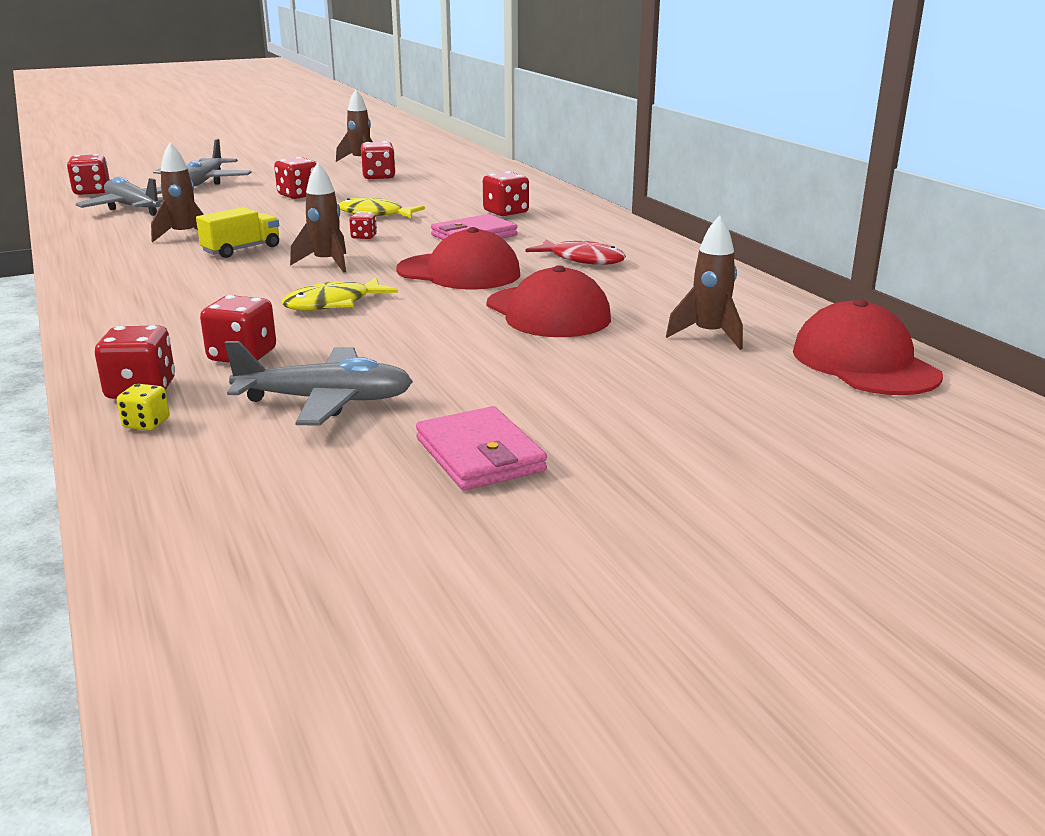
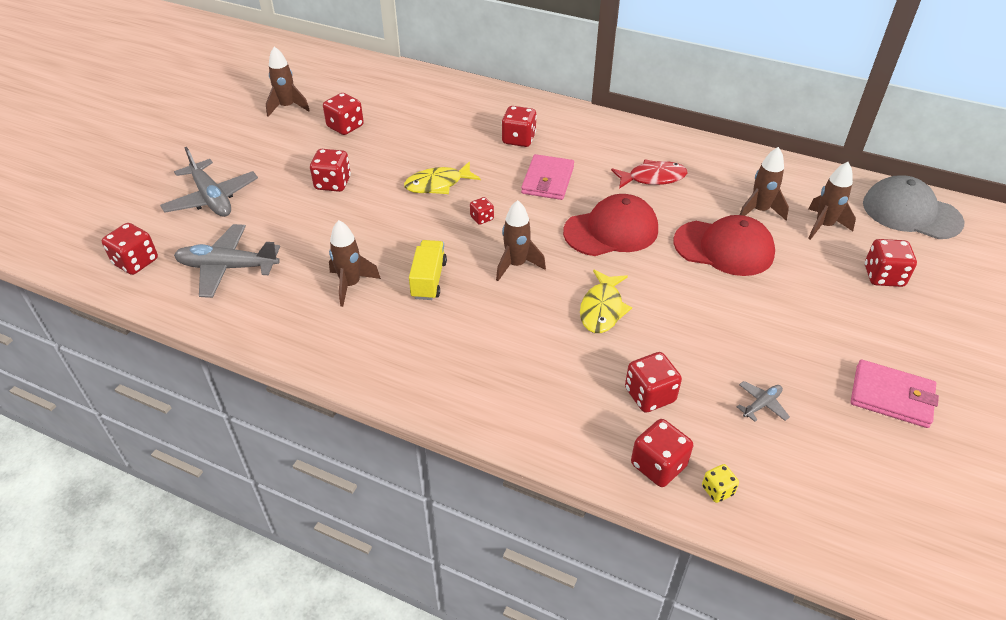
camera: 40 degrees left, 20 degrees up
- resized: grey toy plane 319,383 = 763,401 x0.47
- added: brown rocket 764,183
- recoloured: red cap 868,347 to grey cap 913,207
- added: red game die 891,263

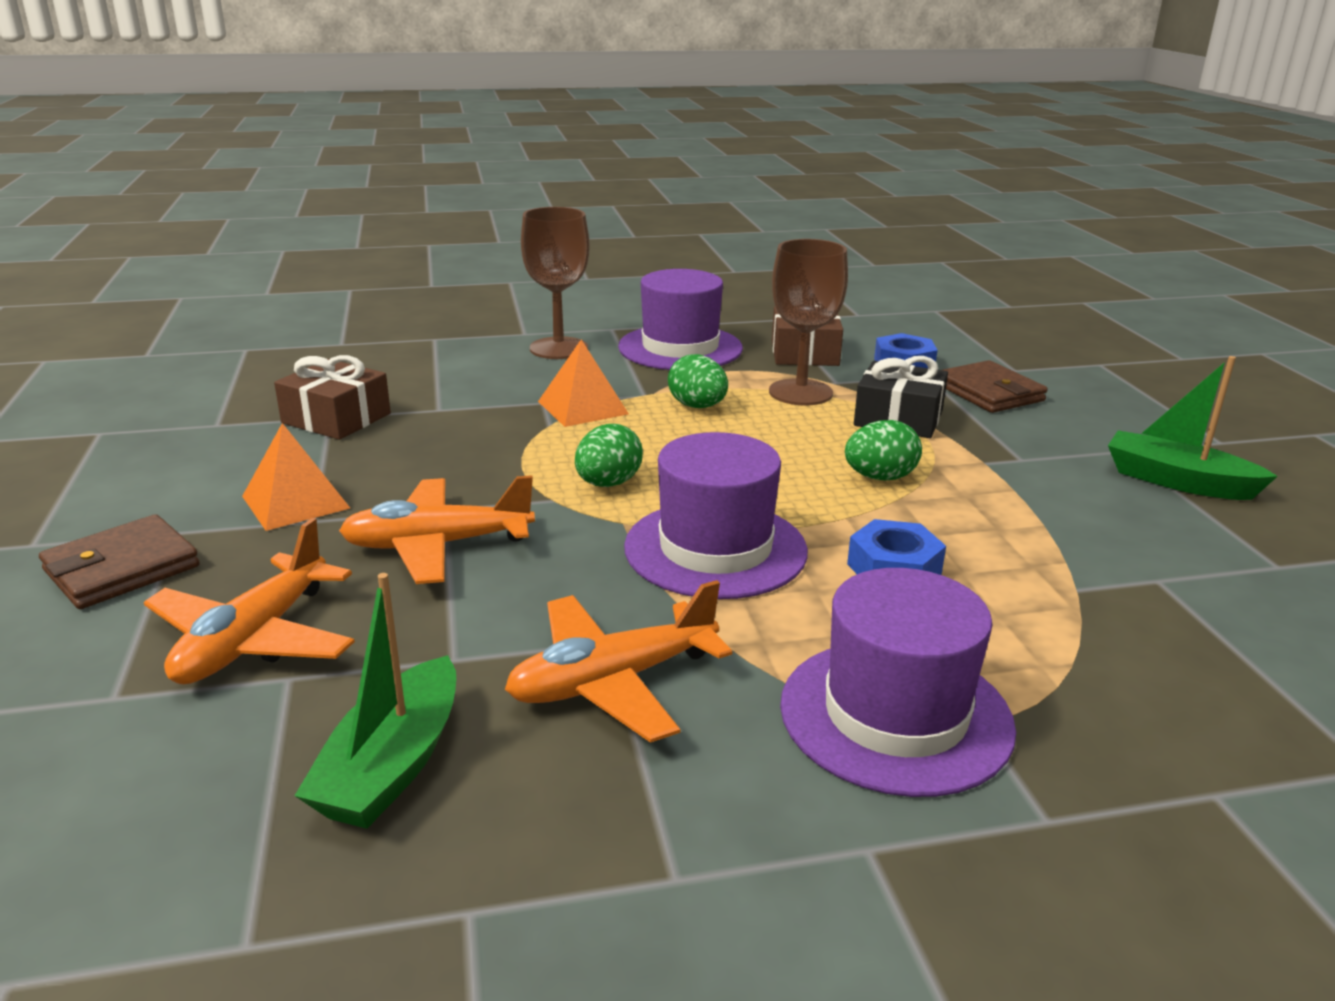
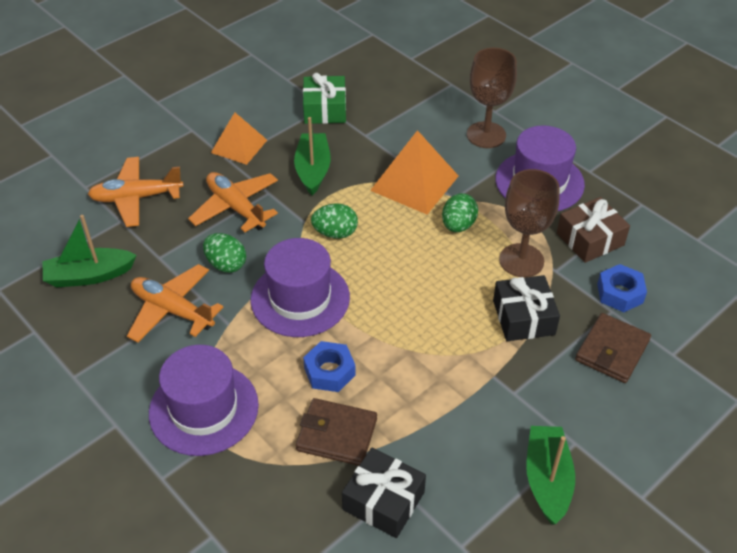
camera: 60 degrees right, 20 degrees up
- moved: emerald egg shape 883,450 to 224,253
- added: emerald sailboat 312,156
- moved: brown card wallet 119,561 to 336,432
- recoloured: brown gift 332,397 to emerald gift 324,98
- added: ebony gift 384,493
- resized: orange-coloured pyramid shape 583,383 = 414,172 x1.51

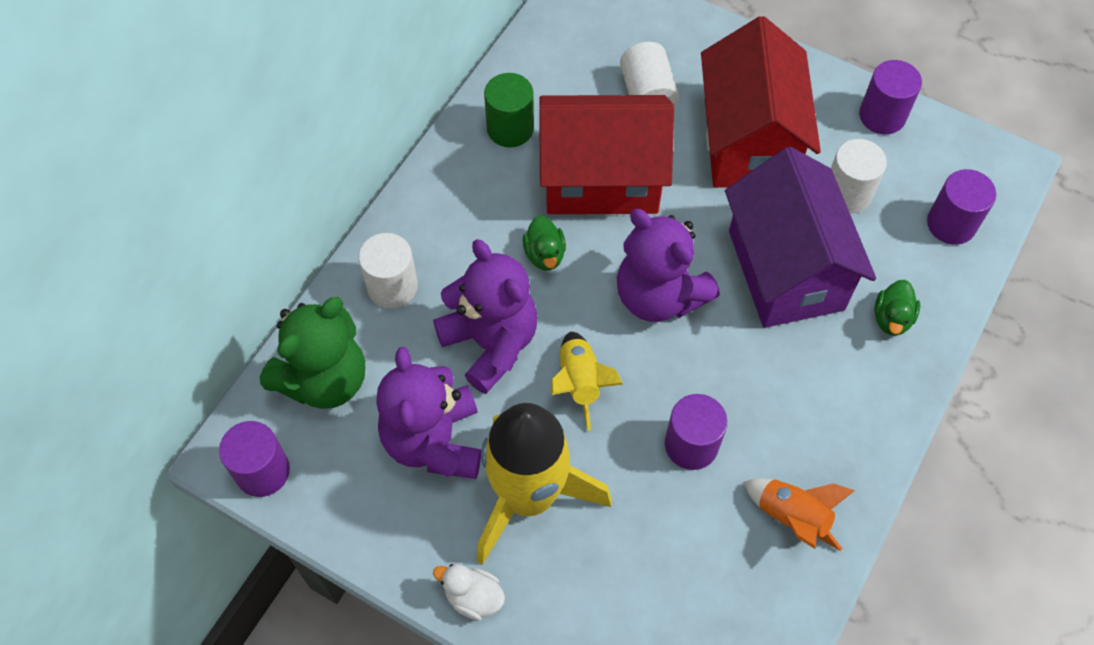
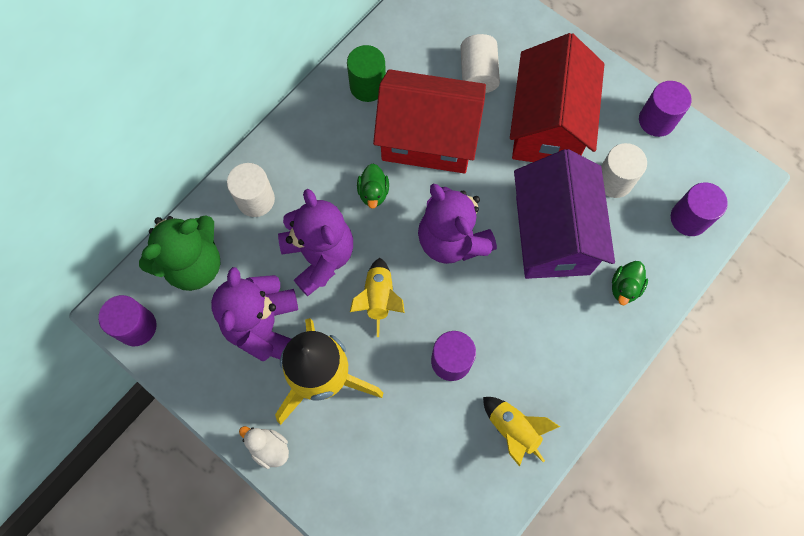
camera: 10 degrees right, 10 degrees up
- recoloured: orange-coloured rocket 799,514 to golden rocket 521,432

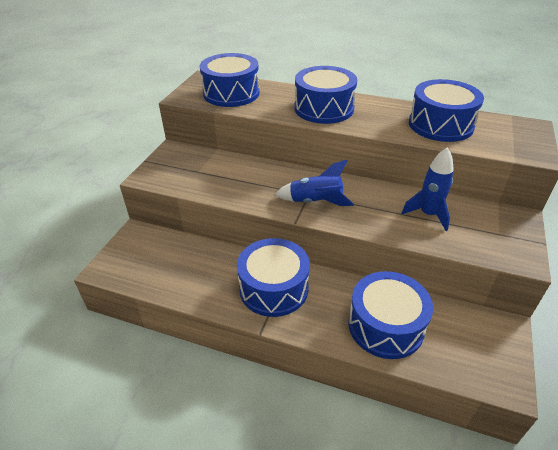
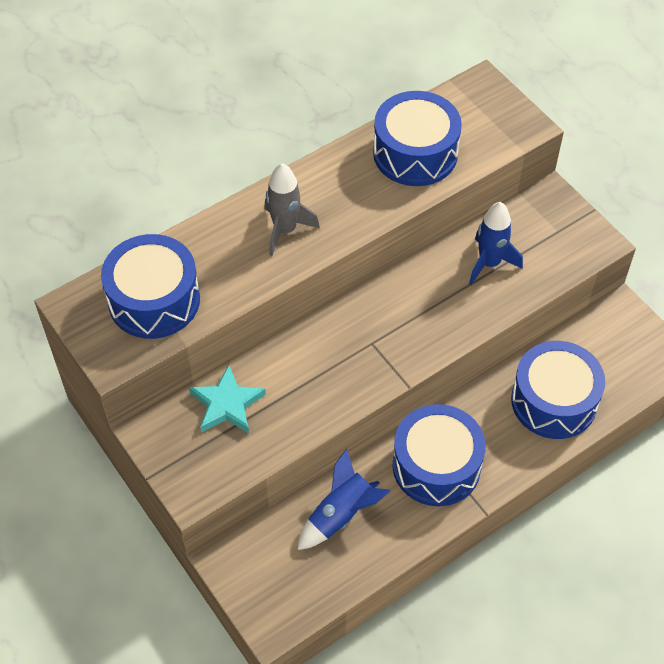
camera: 55 degrees left, 15 degrees up
- added: aqua star shape 227,399
- replaced: royal blue toy drum 325,95 to grey rocket 292,209
- moved: royal blue rocket 314,183 to 343,499

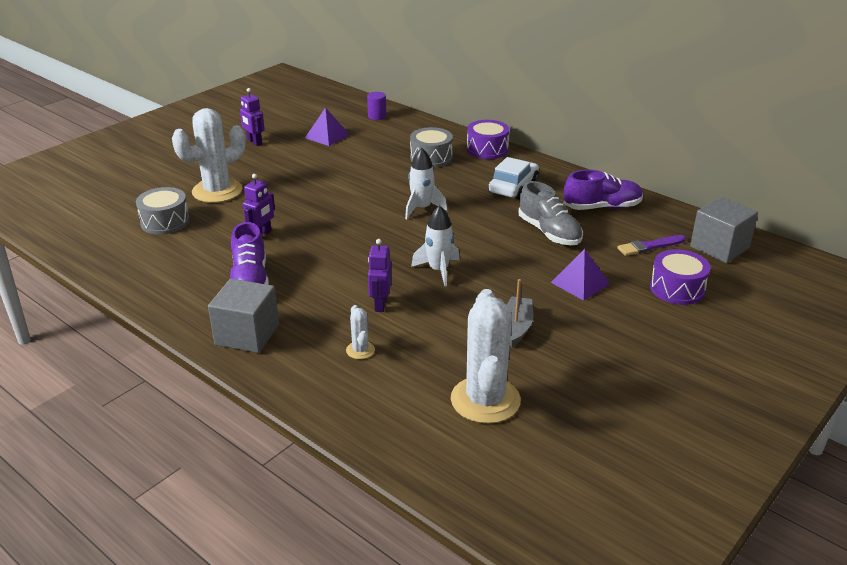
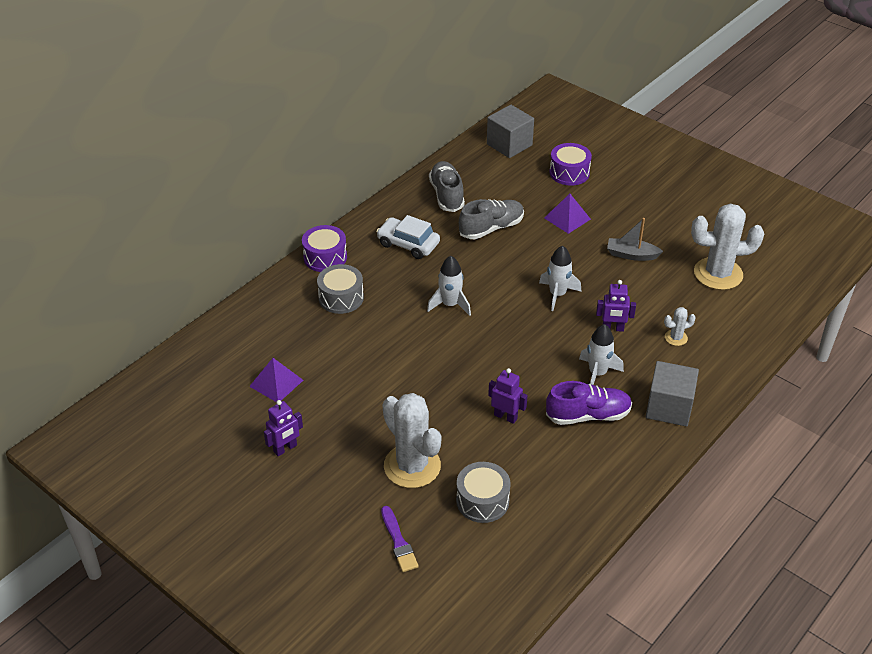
camera: 90 degrees left, 10 degrees up
- moved: purple brush 651,245 to 400,539
- recoloured: purple lace-up shoe 603,190 to grey lace-up shoe 447,186
- added: snow-white rocket 601,354
- removed: purple cylinder shape 376,106

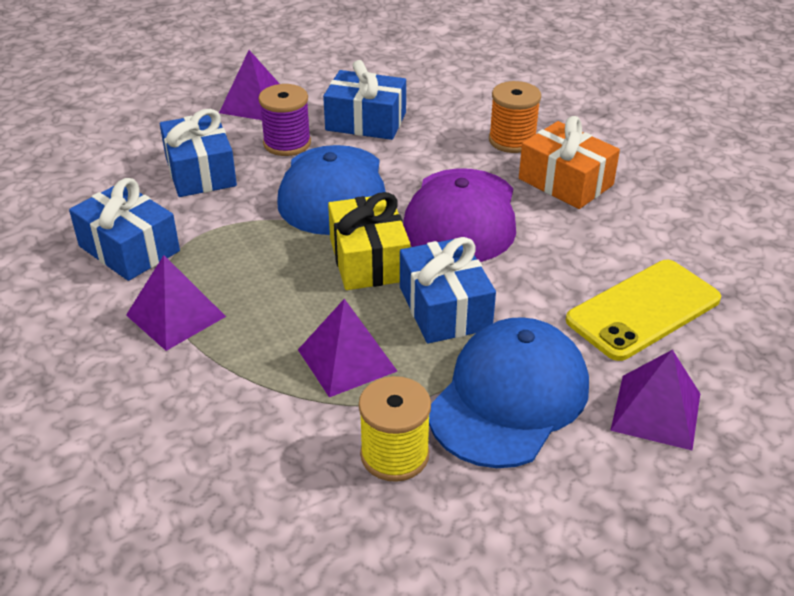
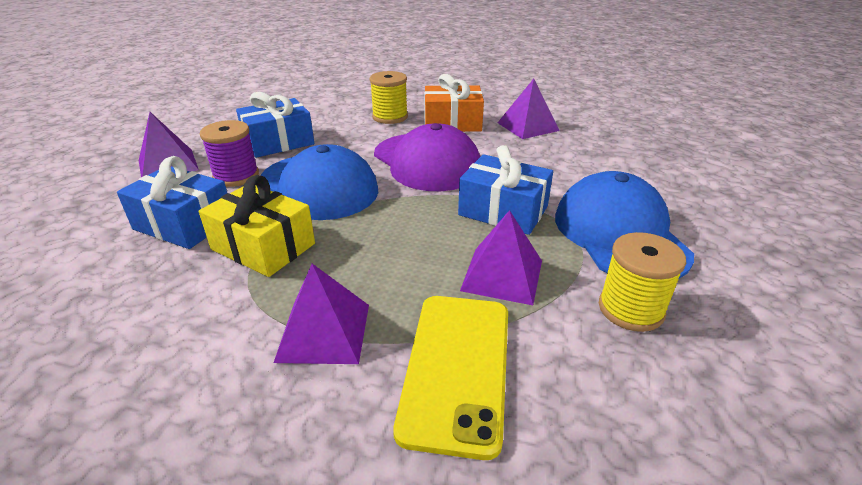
camera: 45 degrees left, 5 degrees down
- moved: golden gift 369,241 to 257,226
- recoloured: orange-coloured spool 515,117 to golden spool 389,97
- moved: golden mobile phone 643,310 to 450,378
- moved: purple pyramid shape 655,400 to 529,109
- removed: royal blue gift 124,229

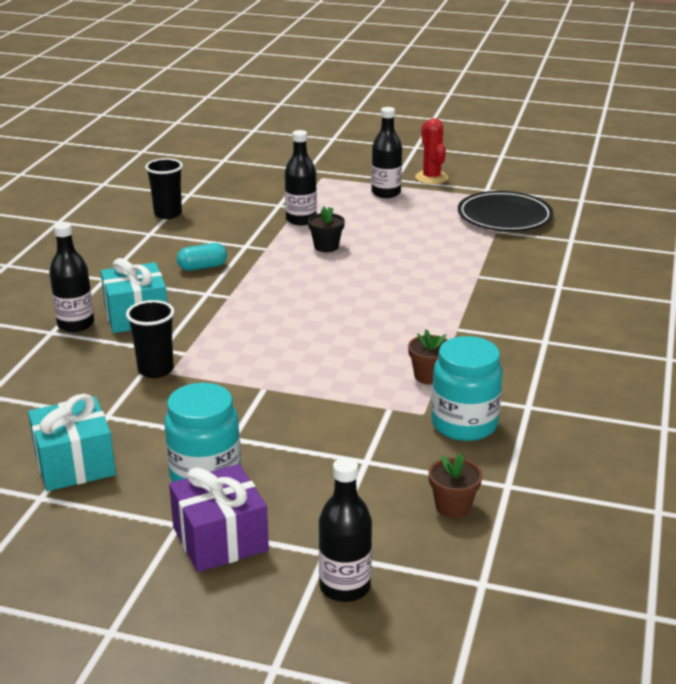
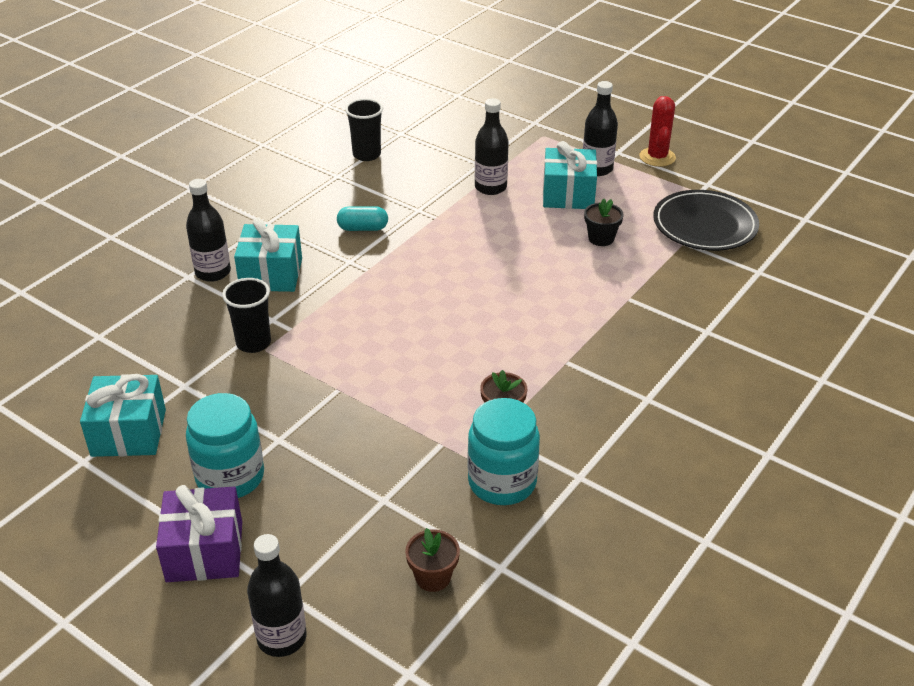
camera: 20 degrees right, 10 degrees up
- added: aqua gift 570,175
- moved: ebony plant pot 326,229 to 604,222

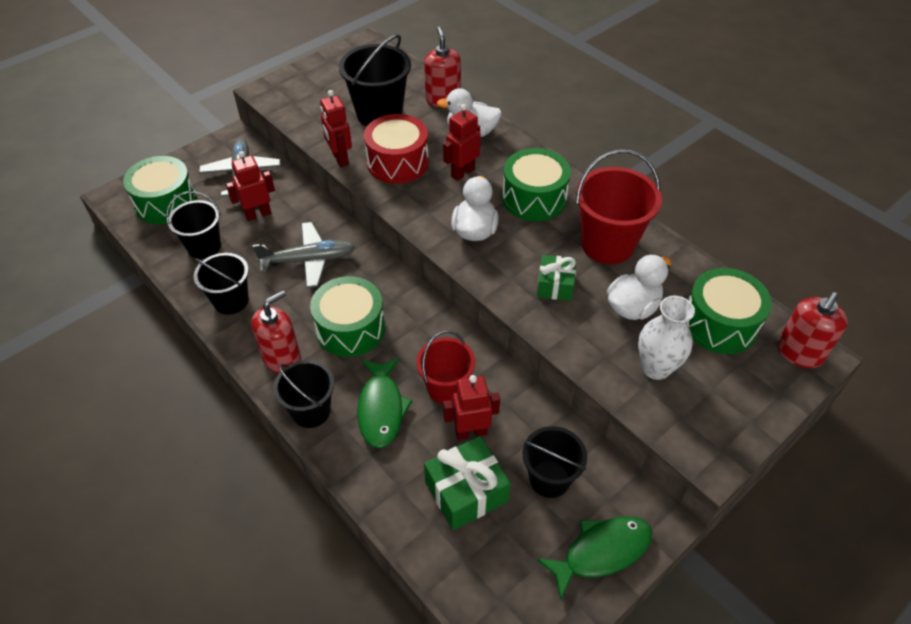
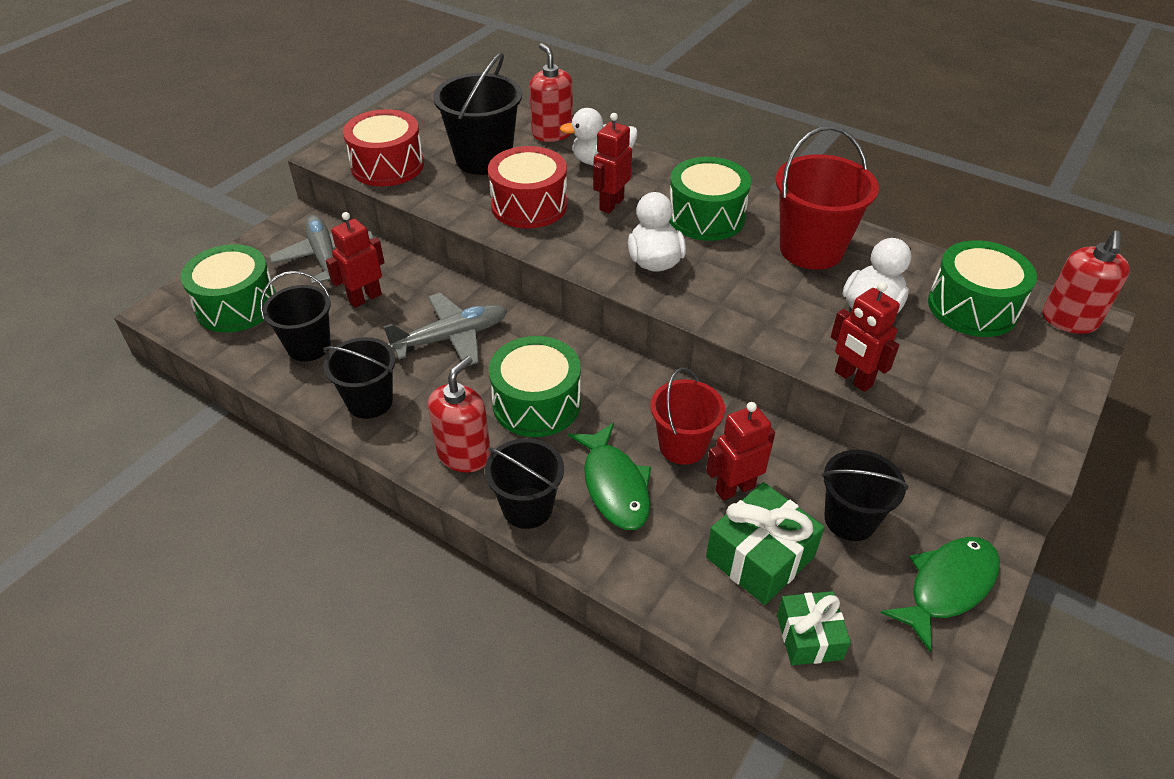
camera: 15 degrees left, 5 degrees down
- added: red toy drum 383,148
- moved: emerald gift 556,278 to 814,628
- moved: red robot 336,128 to 865,337
- removed: snow-white vase 666,338

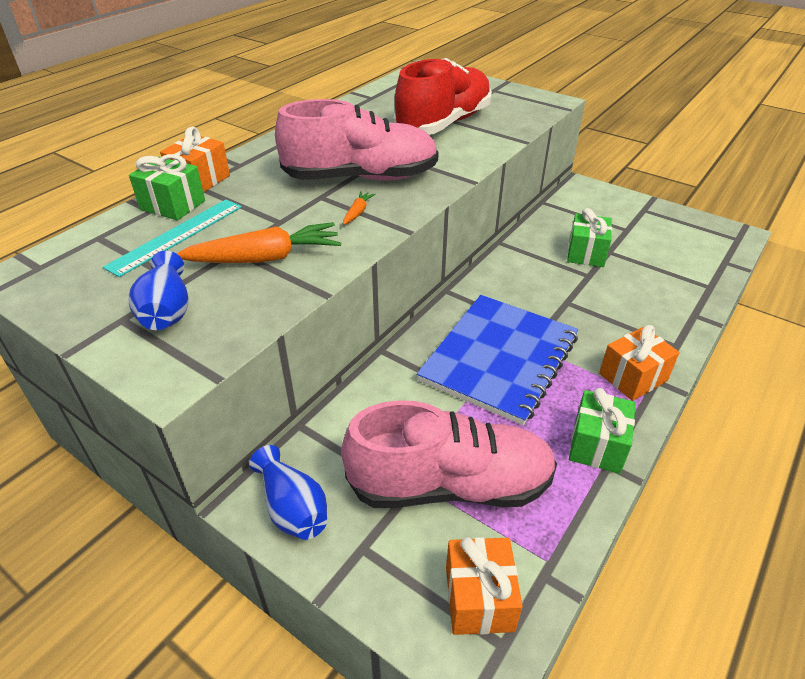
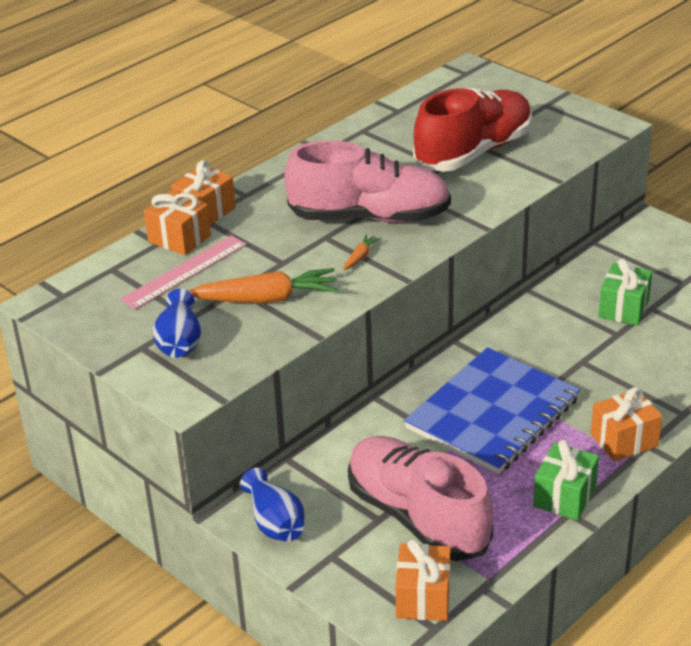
camera: 10 degrees right, 5 degrees down
- recoloured: aqua measuring stick 172,238 to rosy measuring stick 183,272
- recoloured: emerald gift 167,187 to orange-coloured gift 177,223
- turned: rosy lace-up shoe 449,454 = 420,498 135 degrees counterclockwise

